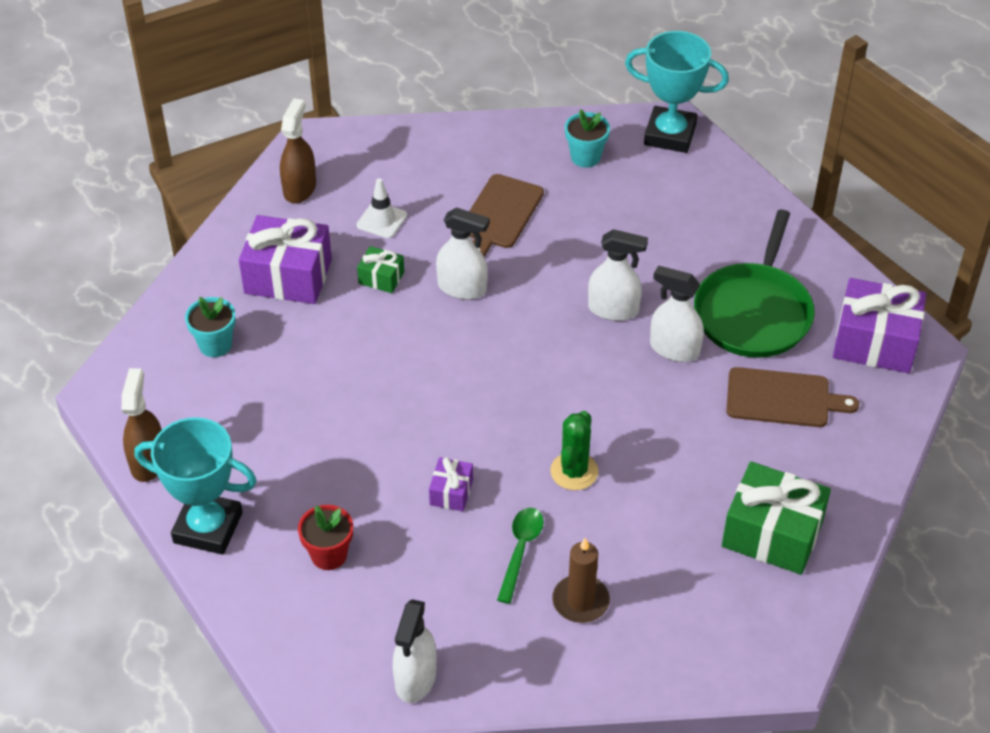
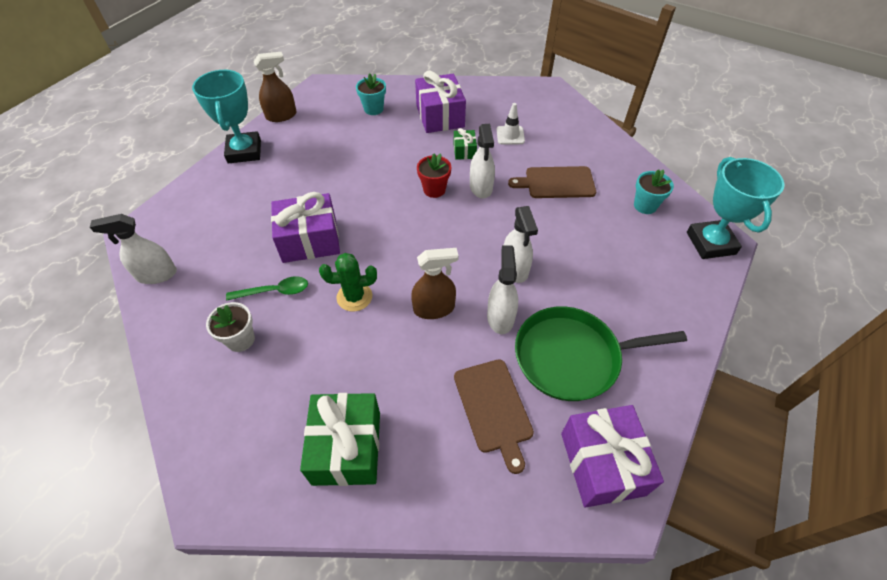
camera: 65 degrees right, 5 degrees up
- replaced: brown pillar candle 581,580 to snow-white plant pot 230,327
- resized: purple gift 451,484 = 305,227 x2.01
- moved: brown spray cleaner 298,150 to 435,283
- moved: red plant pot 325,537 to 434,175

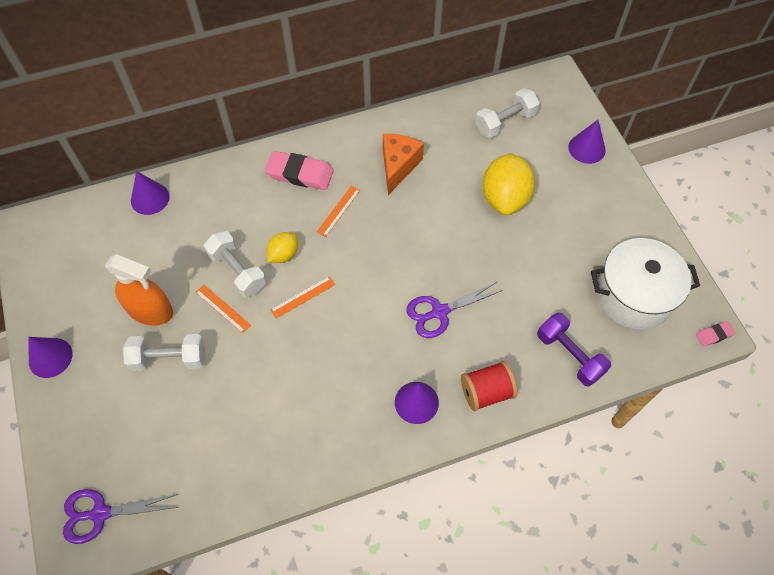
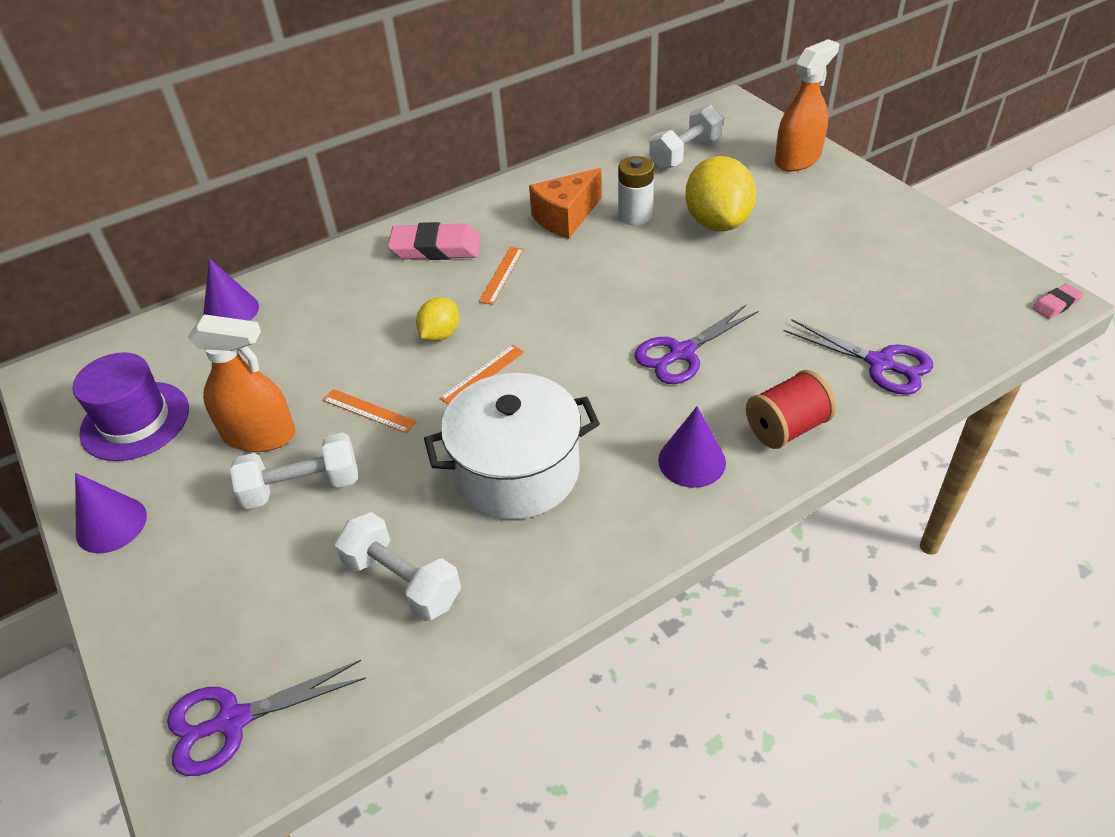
camera: 10 degrees left, 15 degrees down
- added: purple hat 130,406
- moved: snow-white dumbbell 235,264 to 398,566
- moved: snow-white stockpot 645,284 to 512,446
- turned: orange-coloured cheese 403,164 = 565,203 135 degrees counterclockwise
- added: snow-white AA battery 636,190
- replaced: purple cone shape 587,142 to orange-coloured spray cleaner 807,105
- replaced: purple dumbbell 574,350 to purple shears 858,357

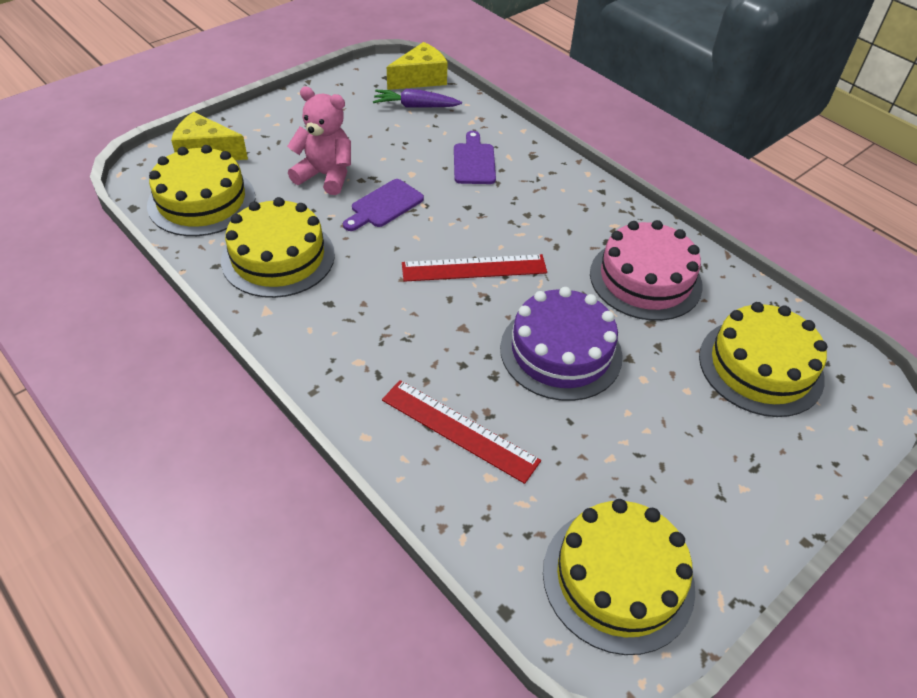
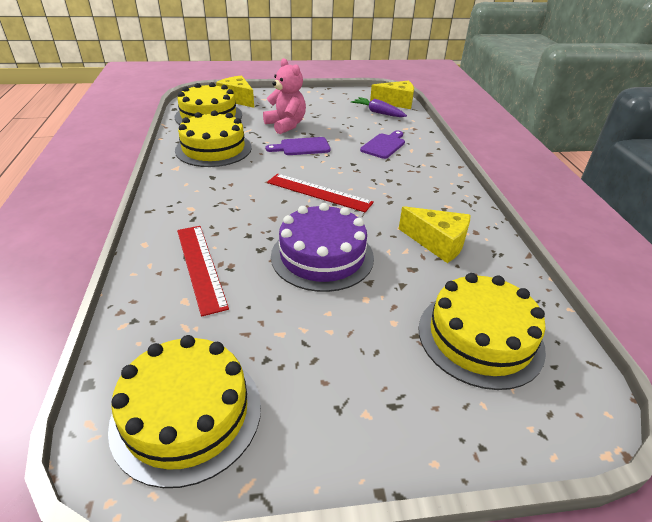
camera: 35 degrees right, 10 degrees down
- replaced: rosy cake 646,270 to golden cheese 434,234

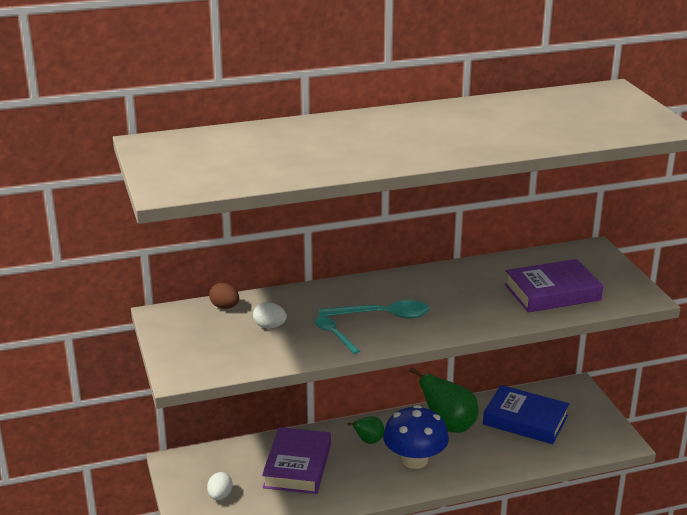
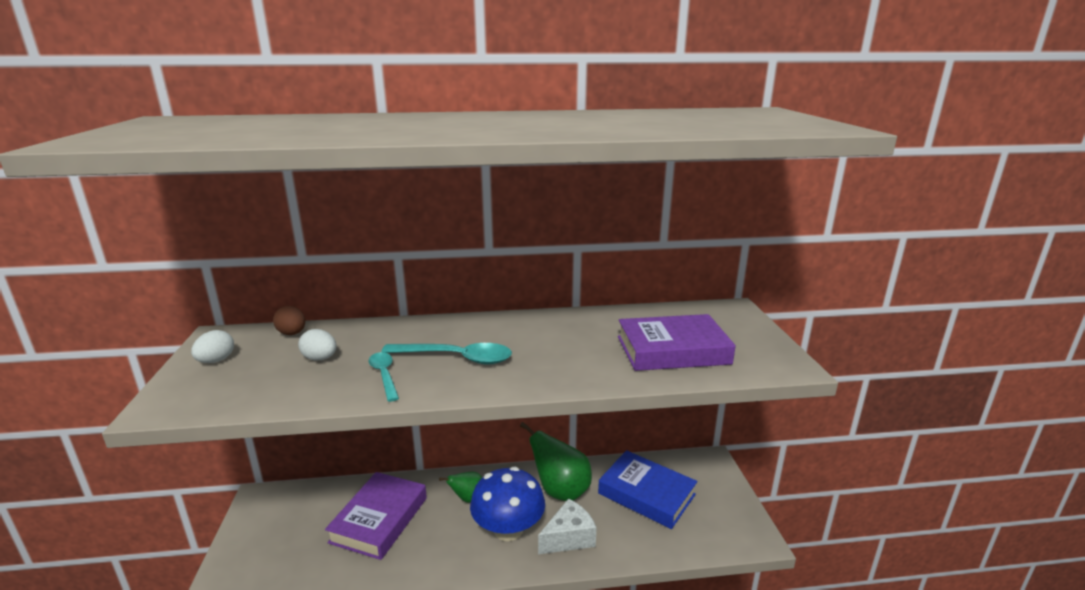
camera: 10 degrees right, 5 degrees down
- moved: snow-white egg shape 220,486 to 212,346
- added: snow-white cheese 567,526

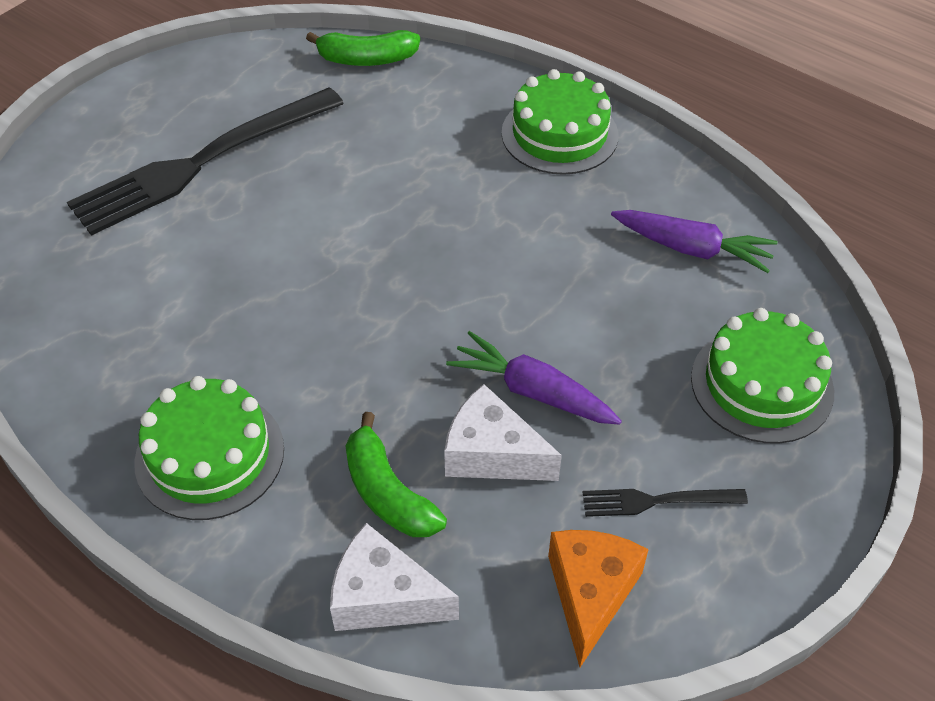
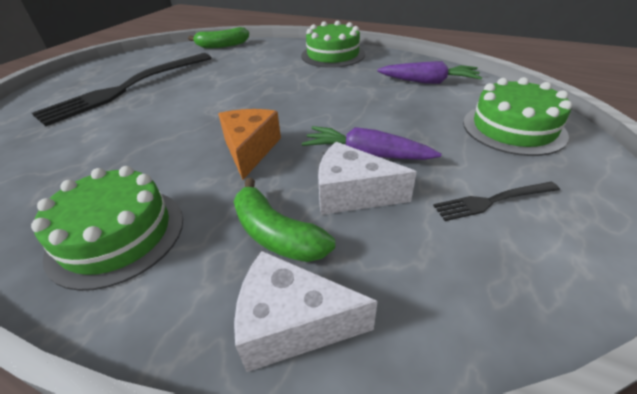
camera: 10 degrees left, 10 degrees down
- moved: orange-coloured cheese 598,598 to 249,144

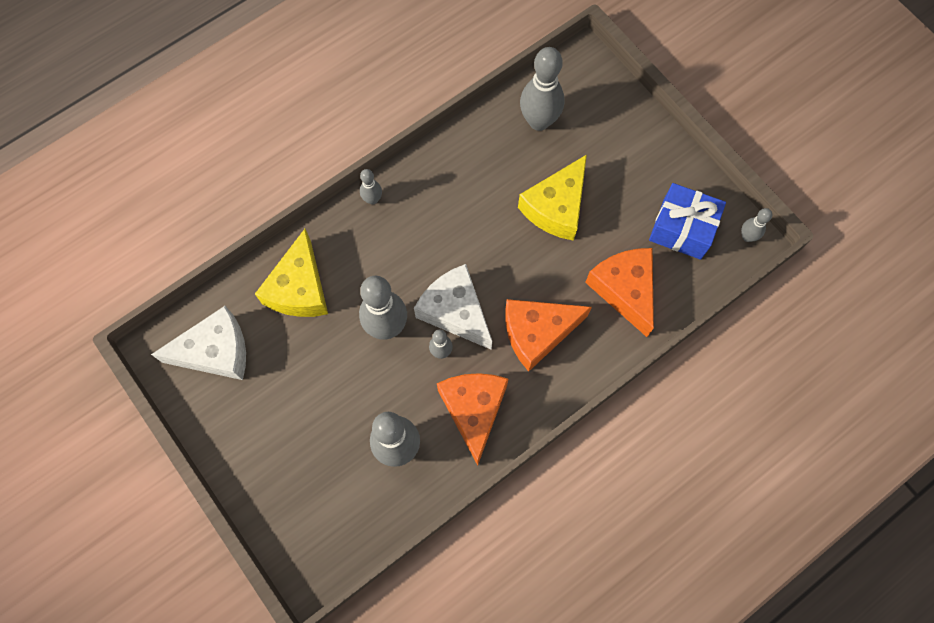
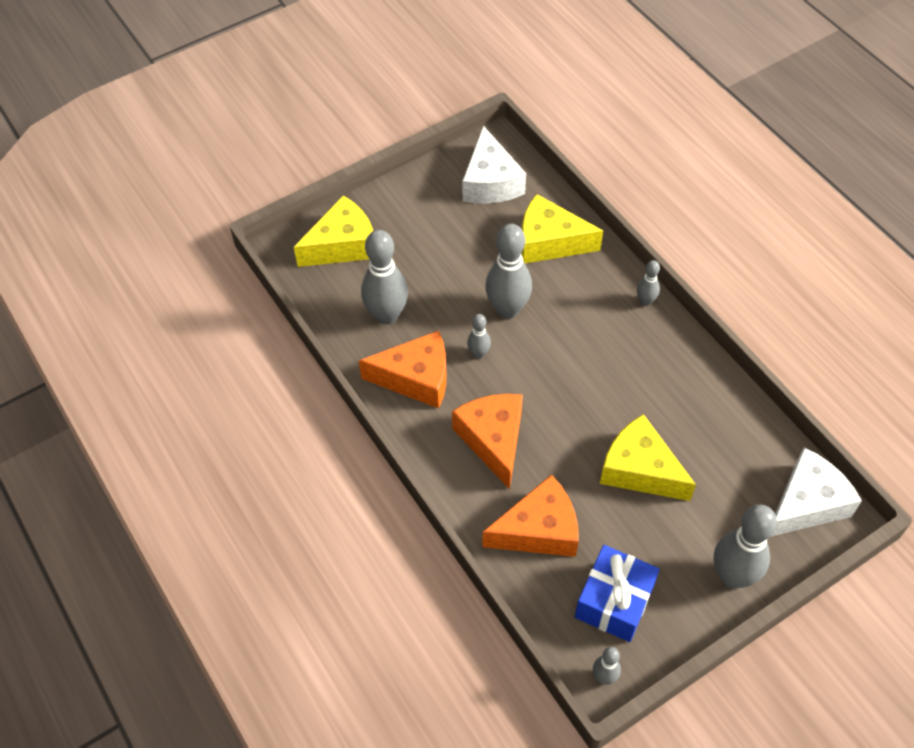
camera: 95 degrees right, 15 degrees down
- added: golden cheese 333,231
- moved: grey bowling pin 542,89 to 745,546
- moved: snow-white cheese 453,307 to 817,492

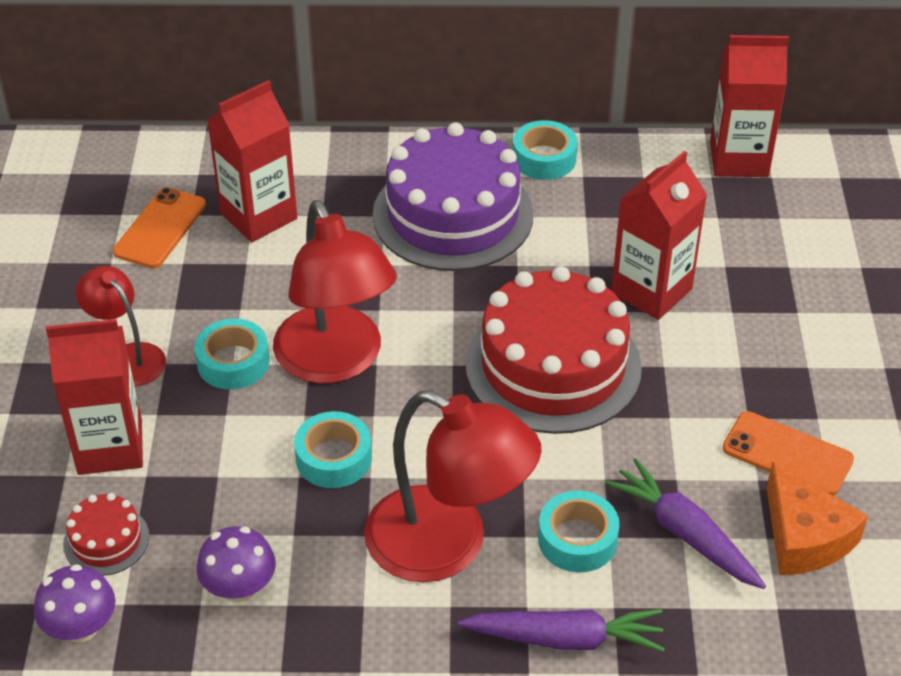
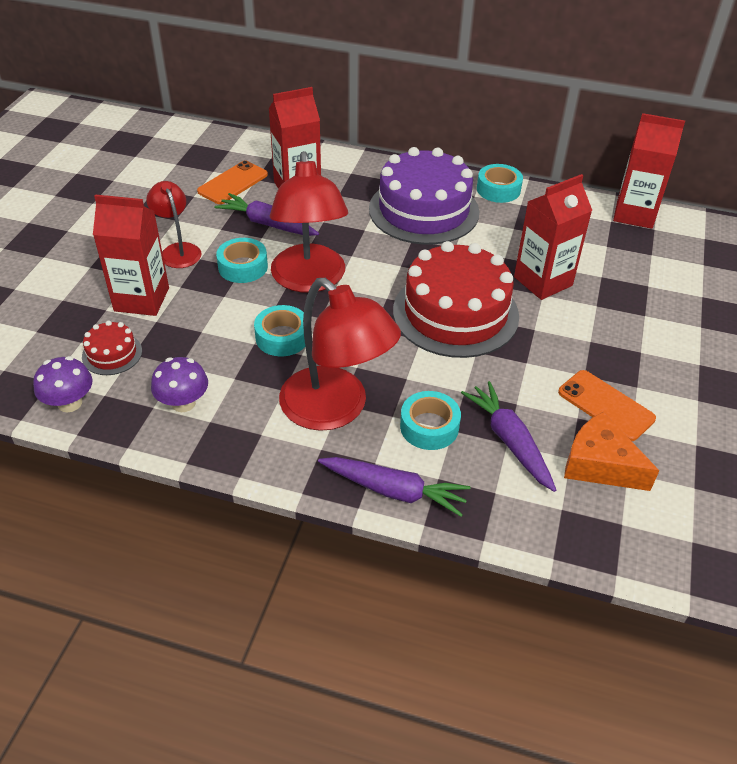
camera: 15 degrees right, 0 degrees up
- added: purple carrot 266,214
- turned: orange-coloured cheese 817,518 = 612,451 135 degrees clockwise

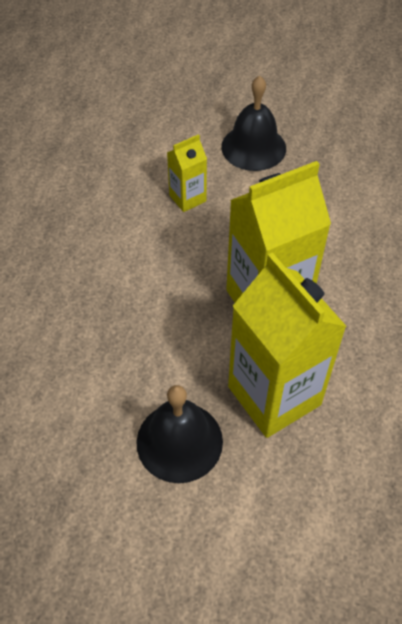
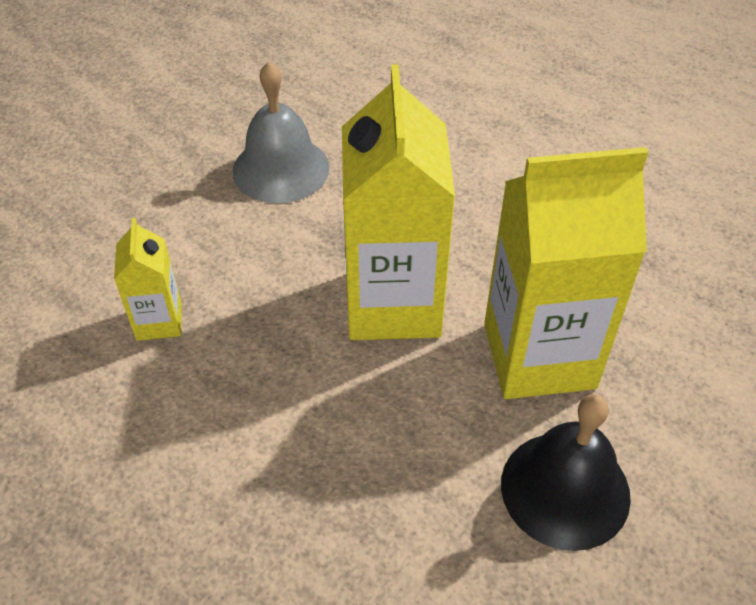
camera: 65 degrees left, 5 degrees down
- added: grey hand bell 281,132
- removed: ebony hand bell 253,123

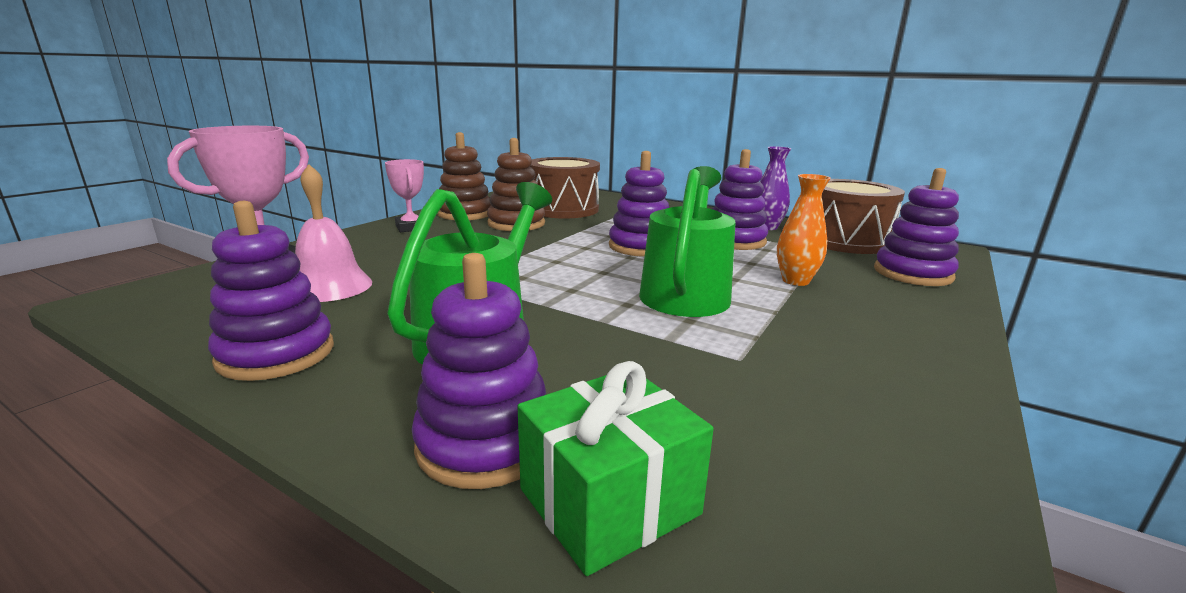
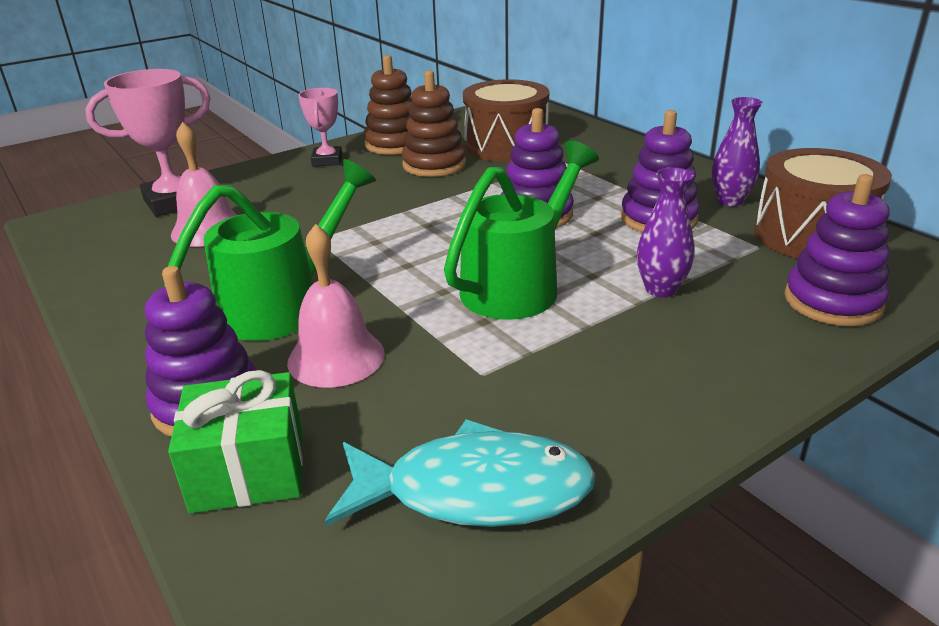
camera: 25 degrees right, 10 degrees up
- added: rosy hand bell 336,306
- added: aqua fish 460,473
- recoloured: orange-coloured vase 804,230 to purple vase 665,232
- removed: purple stacking toy 271,291

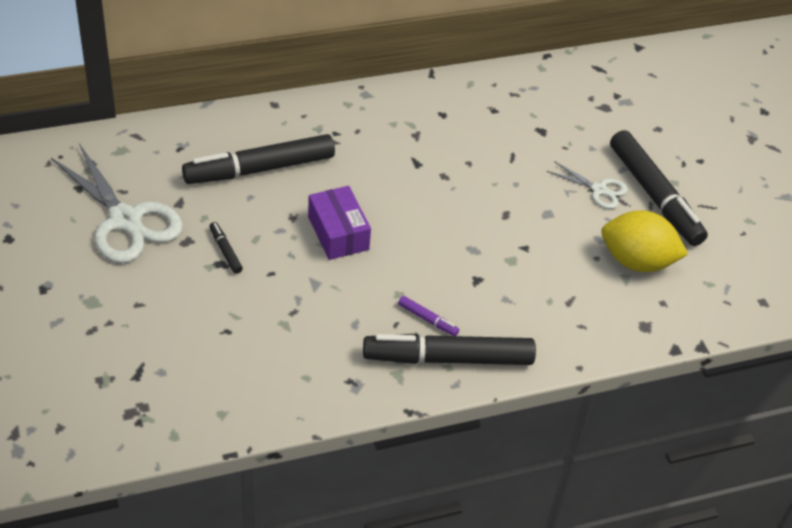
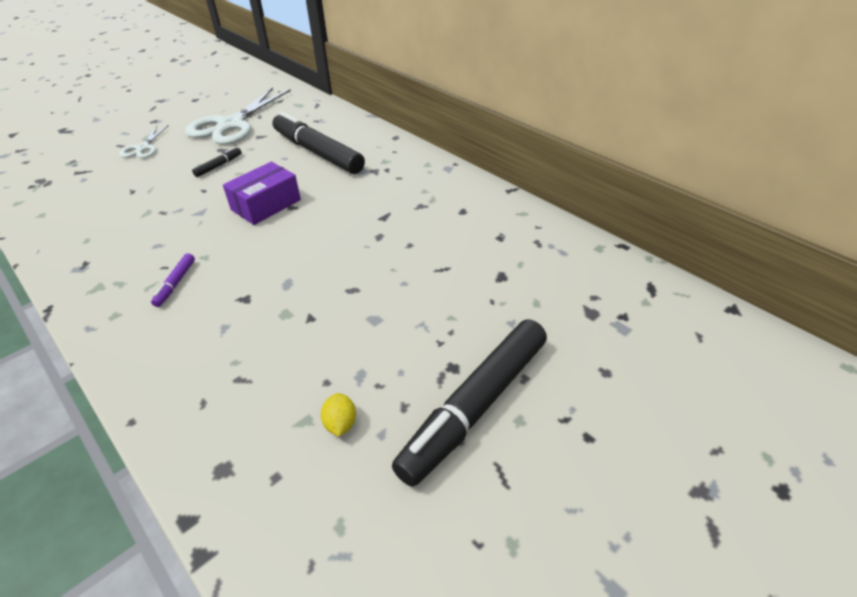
camera: 70 degrees right, 5 degrees down
- moved: snow-white shears 587,185 to 144,141
- resized: golden citrus fruit 644,241 = 338,415 x0.41
- removed: ebony marker 449,349

